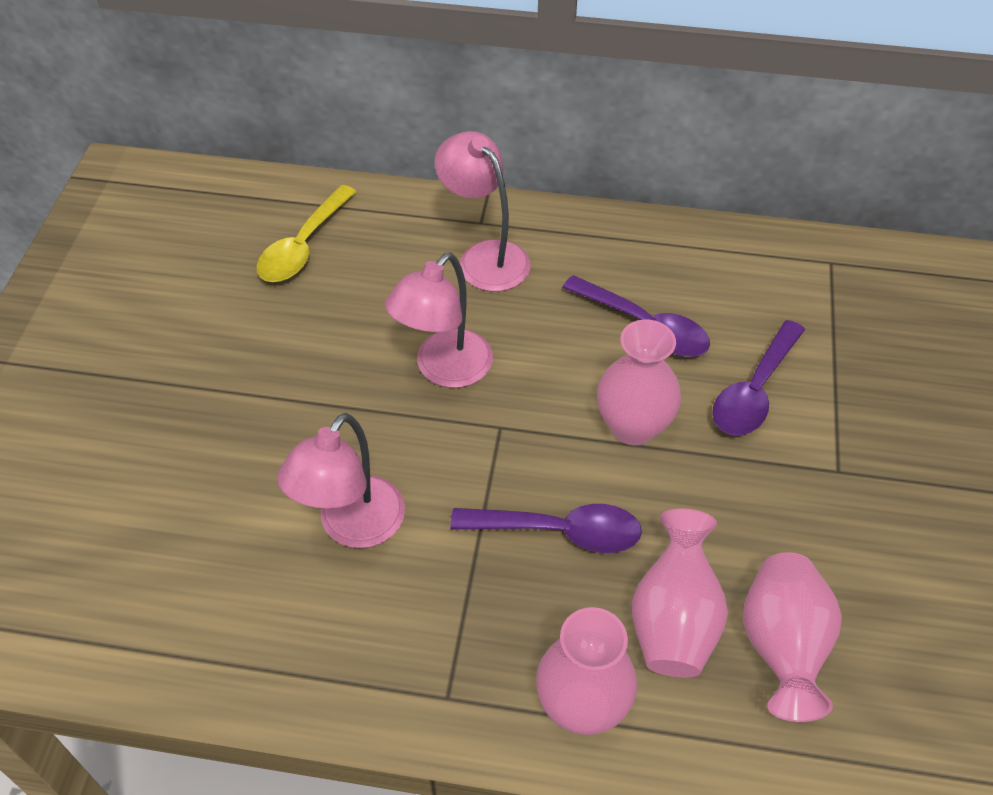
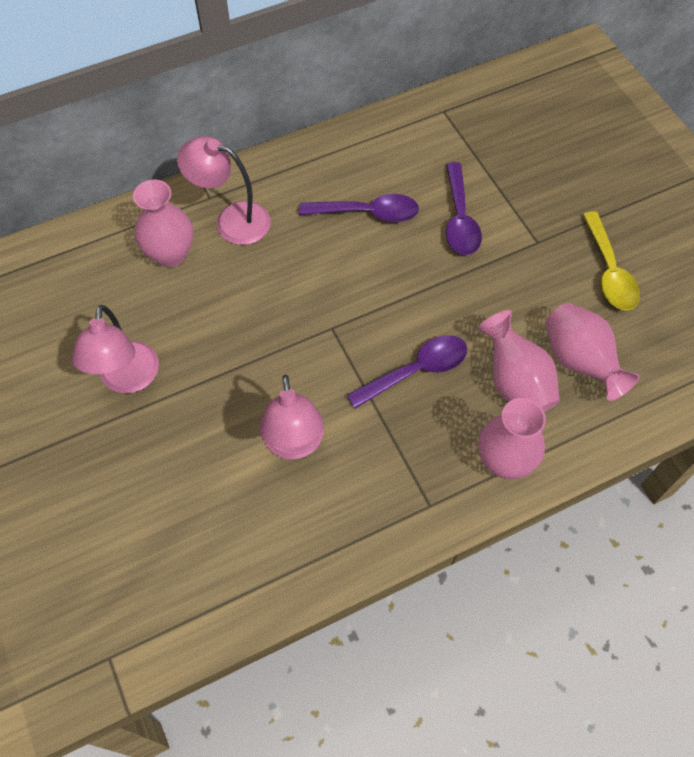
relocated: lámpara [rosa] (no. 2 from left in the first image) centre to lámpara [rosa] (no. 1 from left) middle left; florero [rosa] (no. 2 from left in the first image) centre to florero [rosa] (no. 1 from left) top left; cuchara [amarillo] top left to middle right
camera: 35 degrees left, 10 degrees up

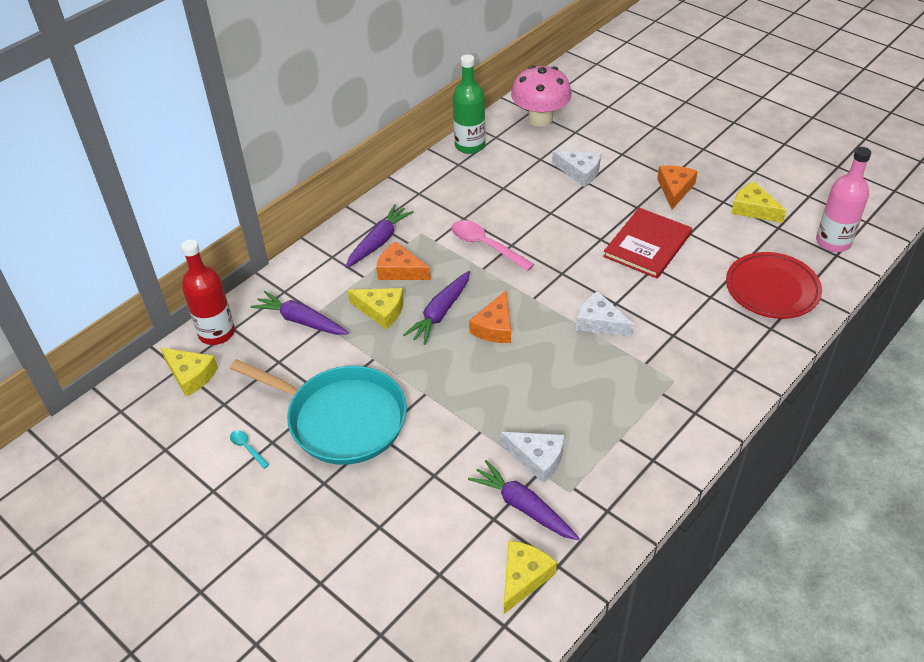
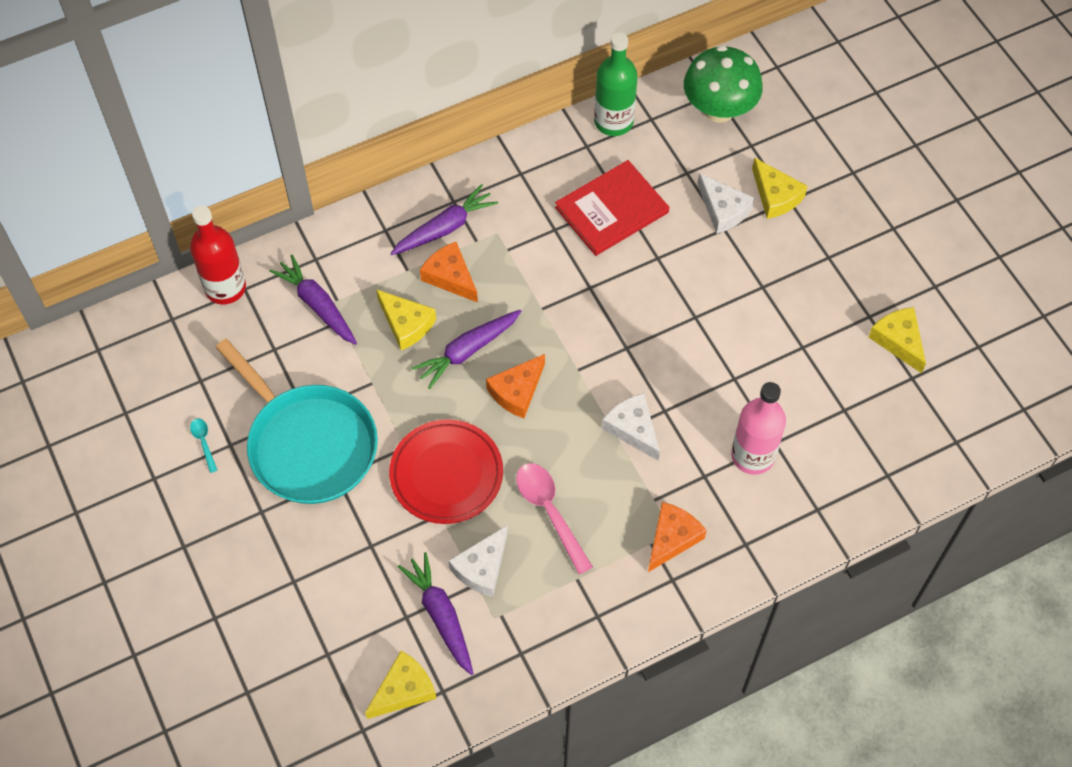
relocated: plato [rojo] middle right to centre; cuchara [rosa] centre to bottom centre; libro [rojo] middle right to top centre; queso [naranja] (no. 3 from left) top right to bottom centre; botella [rosa] top right to middle right; queso [amarillo] (no. 1 from left in the first image) middle left to queso [amarillo] (no. 3 from left) top right
colour: seta [rosa] top centre to seta [verde] top right
spun: queso [blanco] (no. 1 from left) bottom centre = bottom centre 75 degrees clockwise
camera: 20 degrees right, 15 degrees up

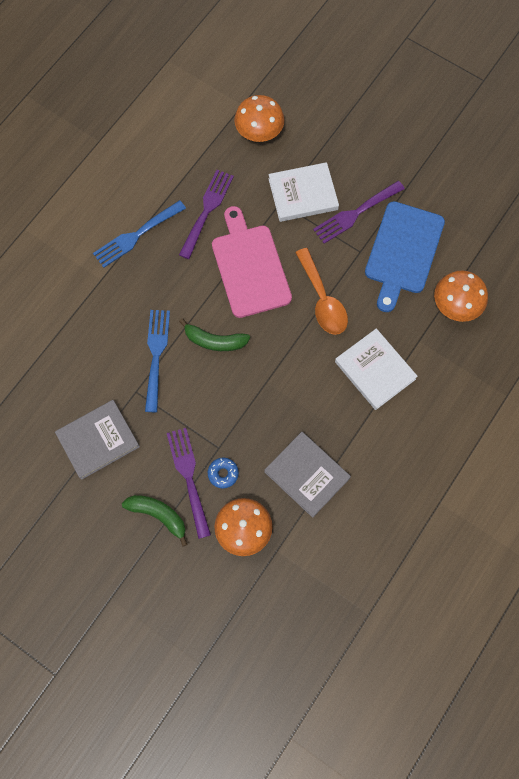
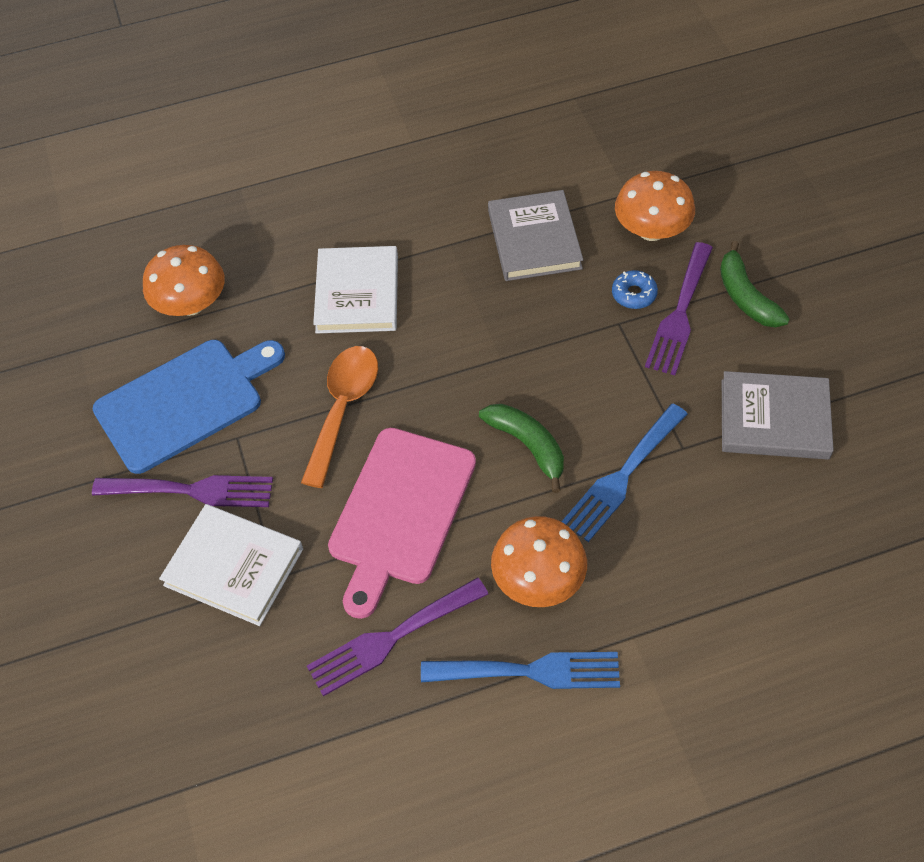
relocated: seta [naranja] (no. 2 from left) top centre to centre
camera: 140 degrees left, 15 degrees down

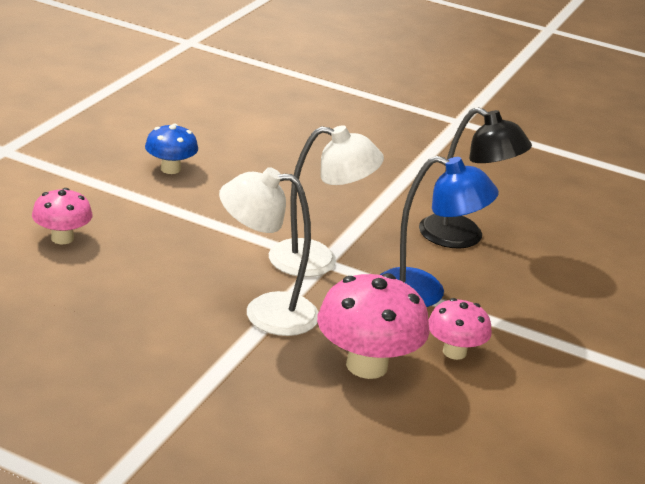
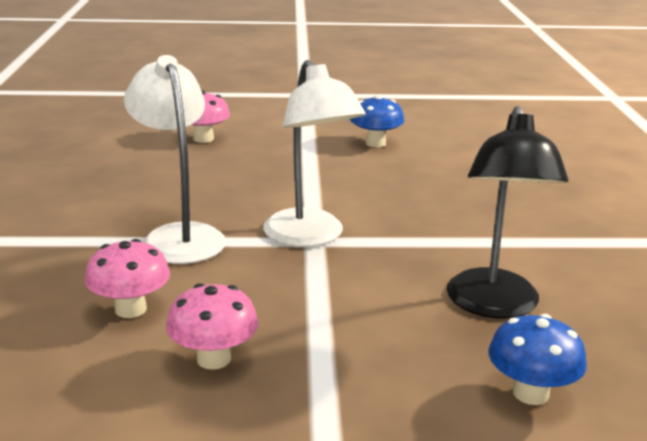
missing: lámpara [azul] middle right
appeared: seta [azul] (no. 2 from left) bottom right
size: seta [rosa] (no. 2 from left in the first image) bottom centre = middle left x0.59
camera: 65 degrees right, 5 degrees down

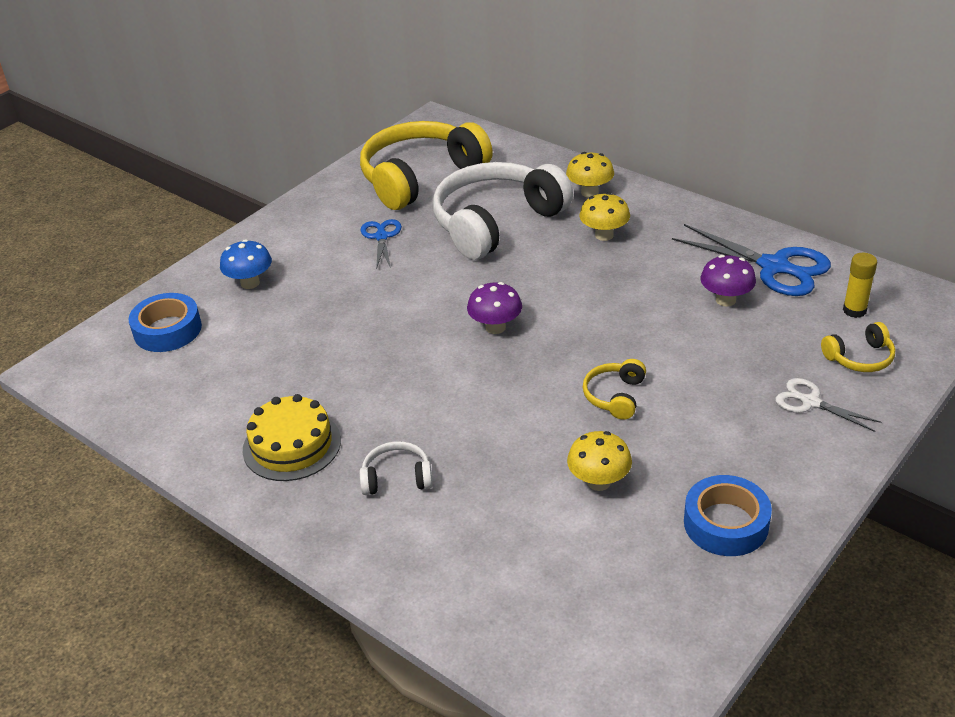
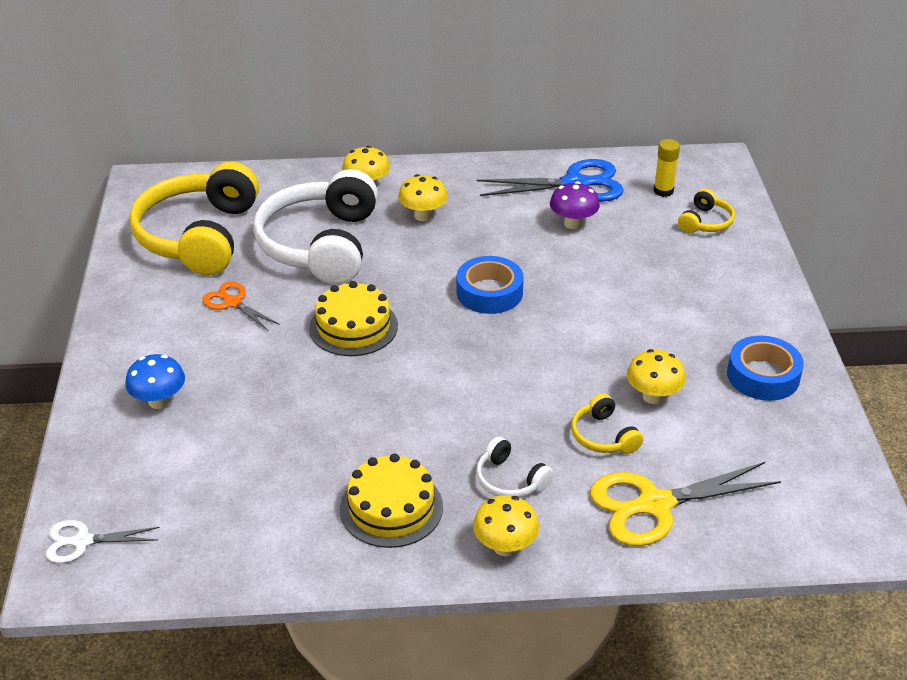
missing: seta [morado] (no. 1 from left) centre
appeared: tarta [amarillo] (no. 1 from left) centre; seta [amarillo] (no. 3 from left) bottom centre; tijeras [amarillo] bottom right
relocated: tijeras [blanco] middle right to bottom left; cinta adhesiva [azul] (no. 1 from left) middle left to centre; auriculares [amarillo] (no. 2 from left) centre to middle right
colour: tijeras [azul] (no. 1 from left) centre to tijeras [naranja] middle left
spun: auriculares [blanco] (no. 1 from left in the first image) centre = bottom centre 90 degrees counterclockwise
camera: 45 degrees left, 0 degrees up

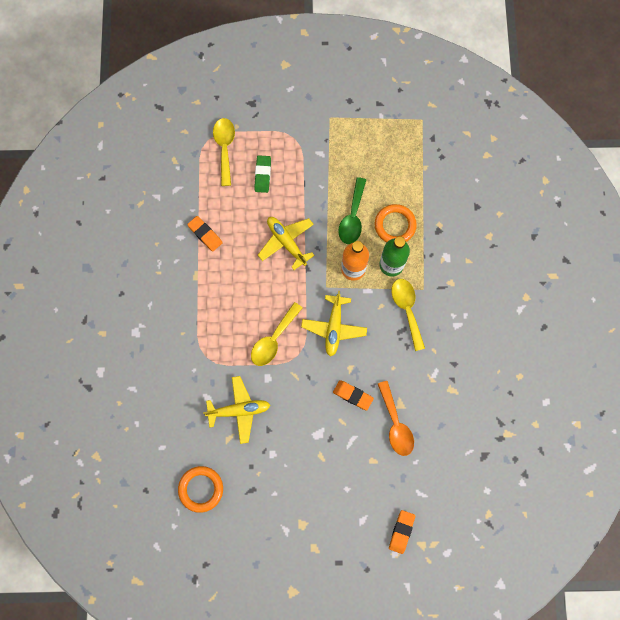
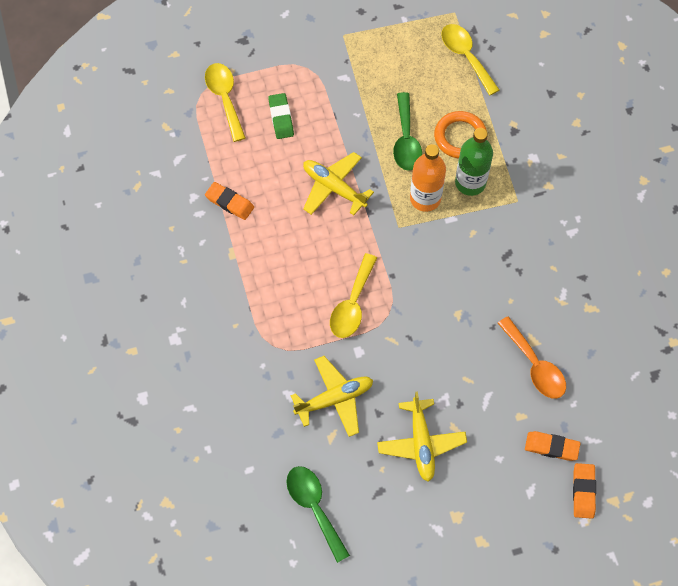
relocated: avión [amarillo] (no. 3 from left) centre to bottom centre; cuchara [amarillo] (no. 3 from left) centre to top right; goma de borrar [naranja] (no. 2 from left) centre to bottom right
exchanged: anillo [naranja] (no. 1 from left) bottom left to cuchara [verde] (no. 1 from left) bottom centre
camera: 15 degrees left, 10 degrees down

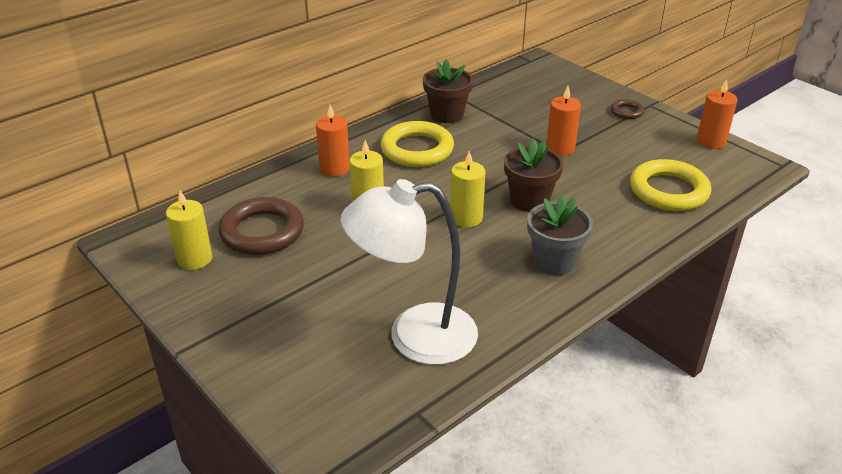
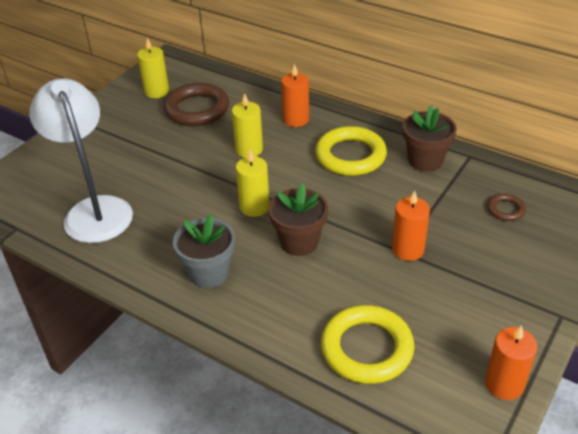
relocated: anillo [marrón] (no. 2 from left) top right to middle right
camera: 75 degrees right, 5 degrees up

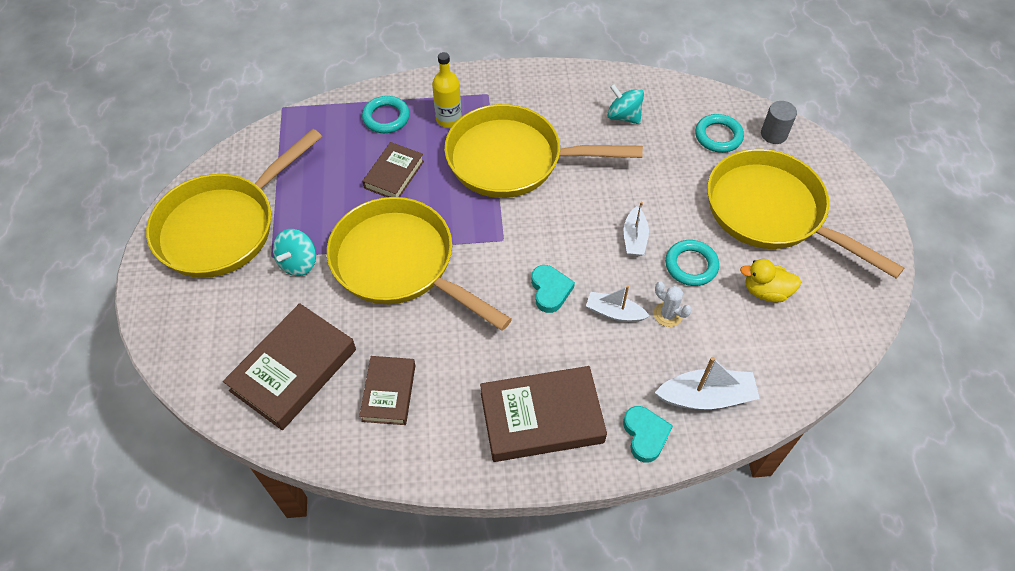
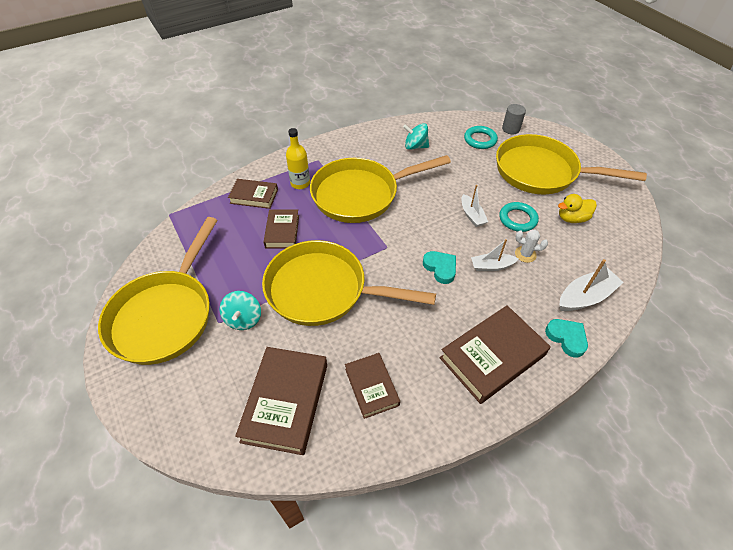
exchanged: anillo [turquesa] (no. 1 from left) top centre to libro [marrón] (no. 1 from left) centre
camera: 25 degrees left, 5 degrees down

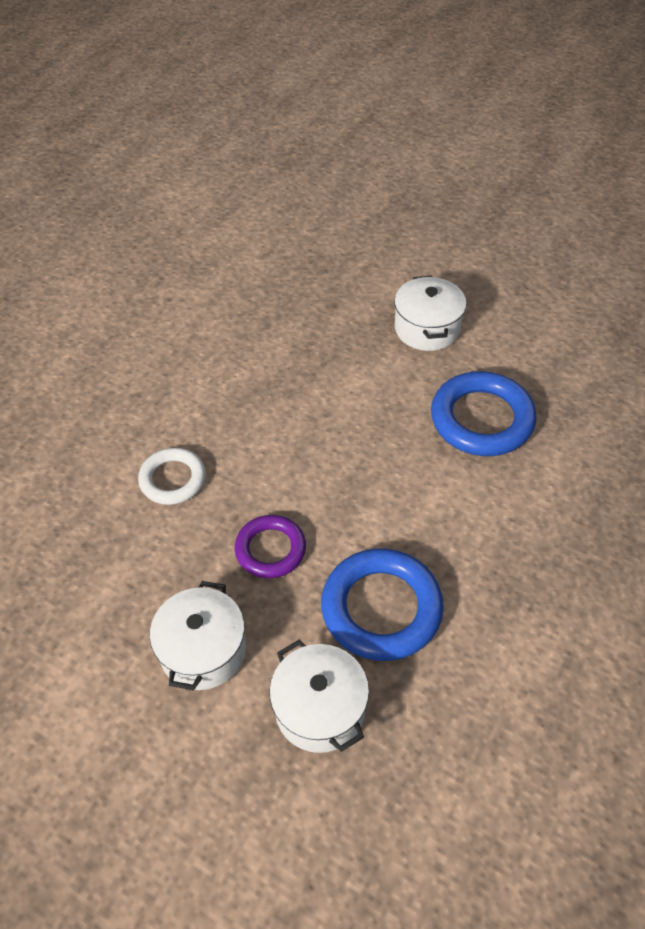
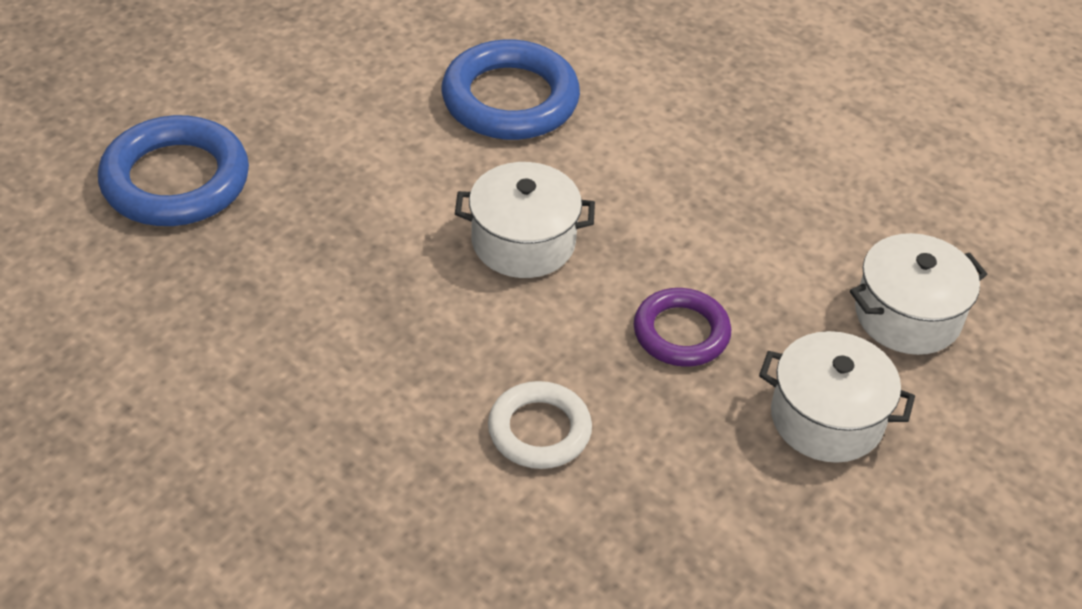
relocated: anillo [azul] (no. 1 from left) centre to top left; olla [blanco] (no. 3 from left in the first image) middle right to olla [blanco] (no. 1 from left) centre
camera: 85 degrees left, 5 degrees down

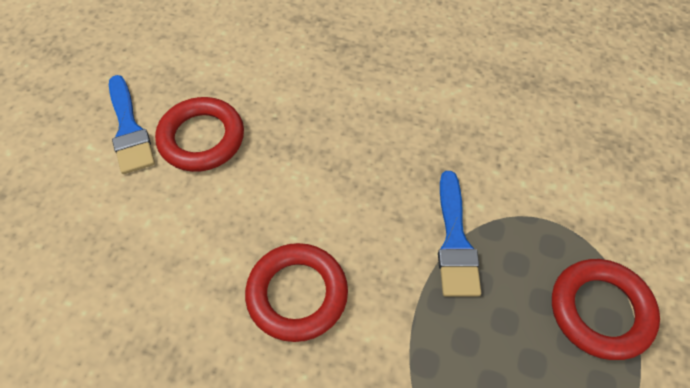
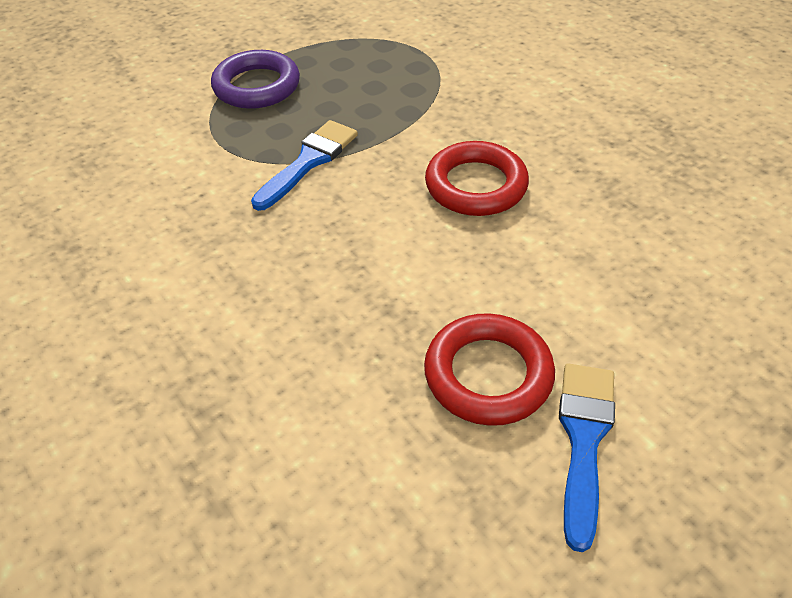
colour: anillo [rojo] (no. 3 from left) bottom right to anillo [morado] top left
camera: 145 degrees left, 10 degrees down

